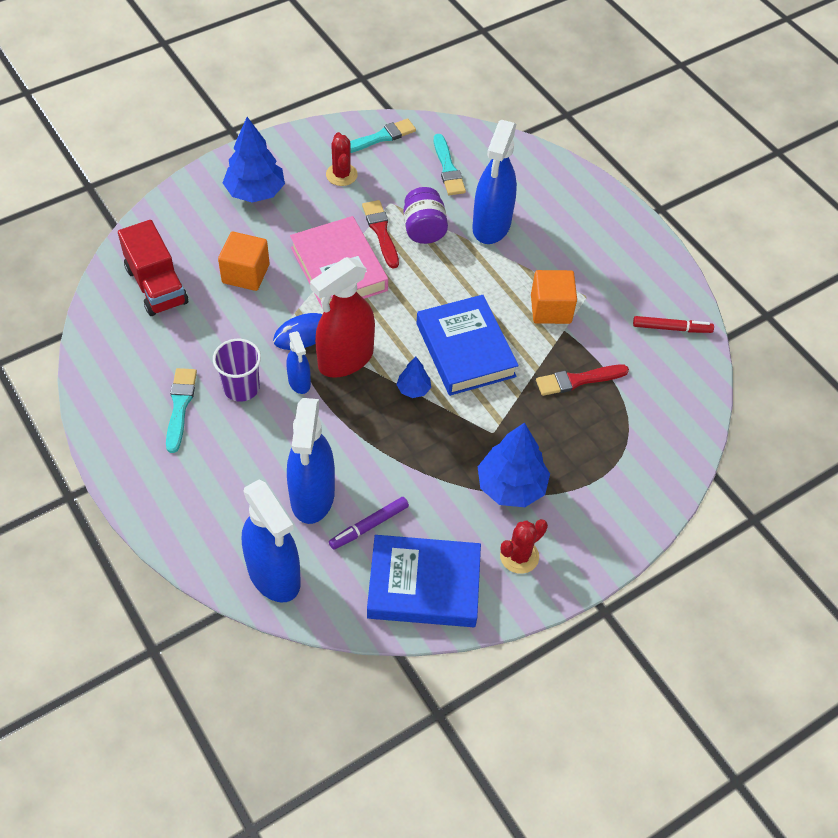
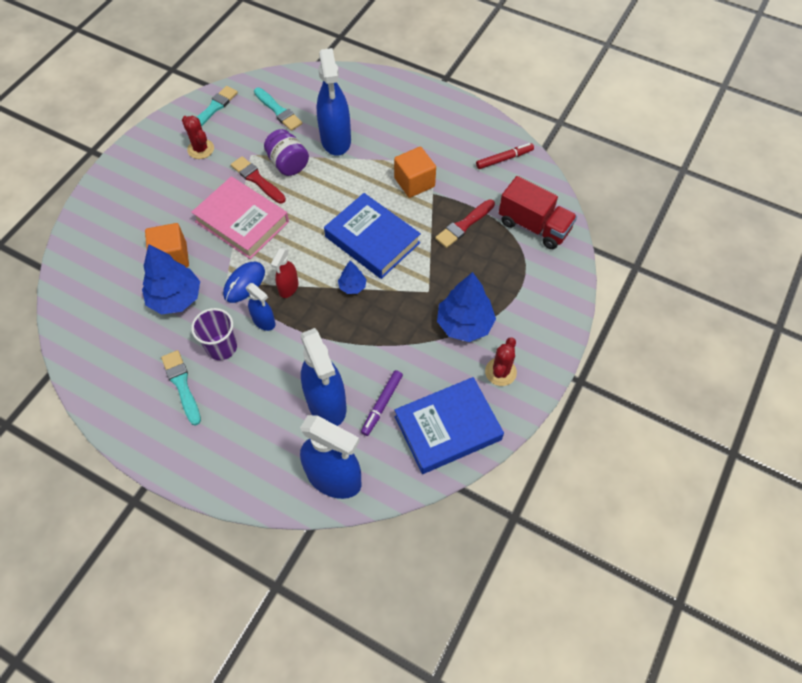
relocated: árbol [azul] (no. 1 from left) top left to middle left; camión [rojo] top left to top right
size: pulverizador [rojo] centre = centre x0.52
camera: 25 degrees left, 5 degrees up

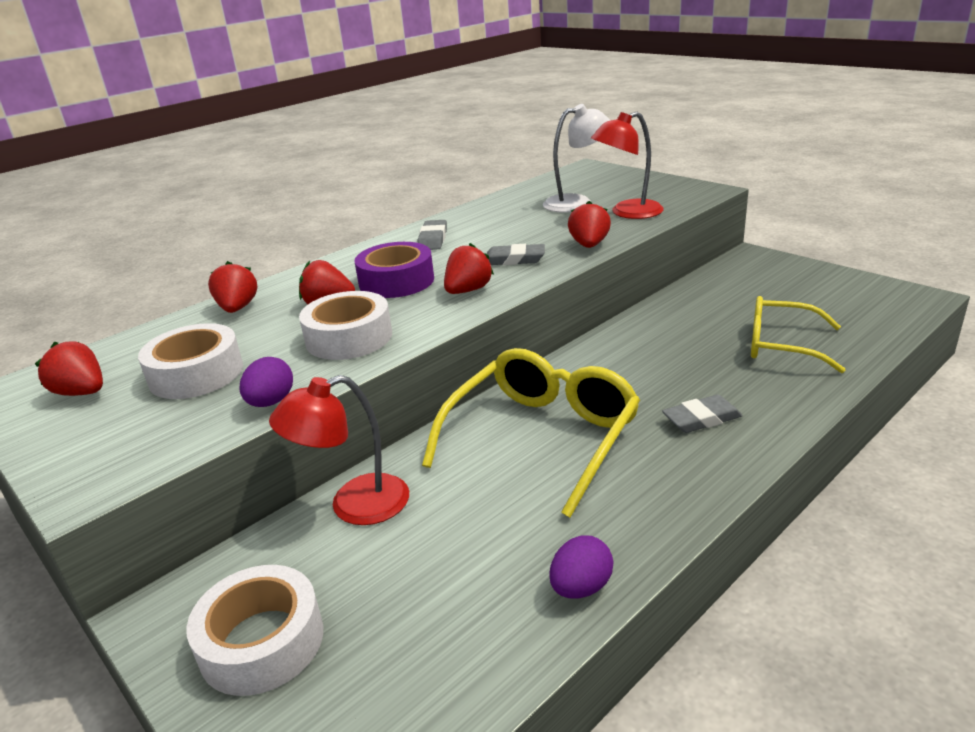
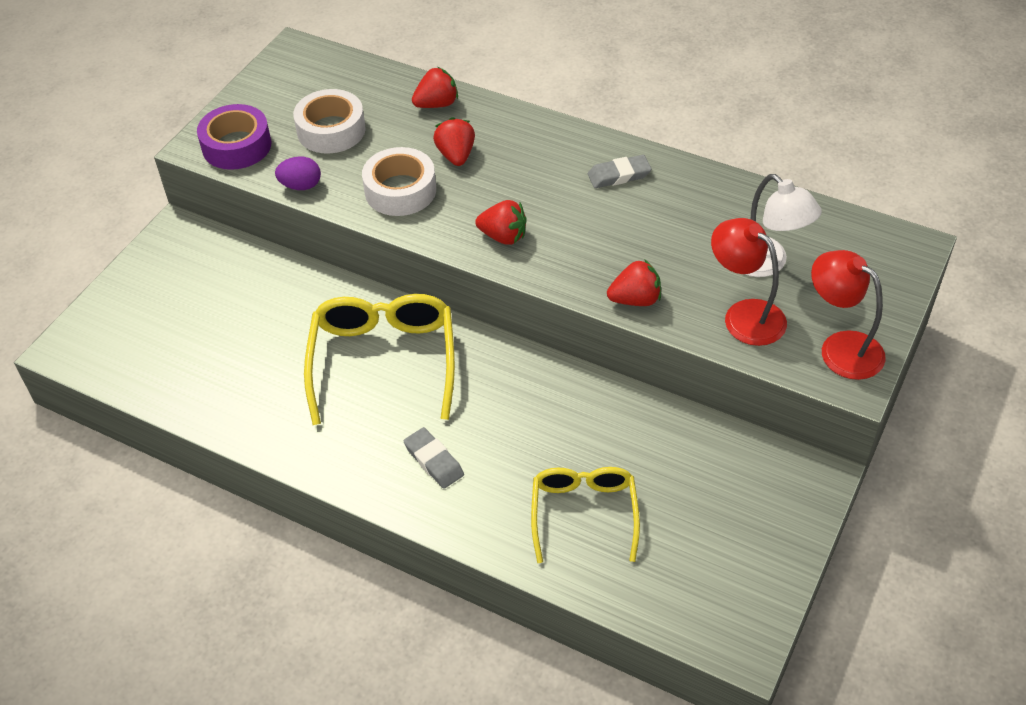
missing: fresa [rojo] (no. 1 from left) middle left; cinta adhesiva [blanco] (no. 2 from left) bottom left; goma de borrar [gris] (no. 2 from left) centre; huevo [morado] (no. 2 from left) bottom centre
relocated: cinta adhesiva [morado] centre to top left; lámpara [rojo] (no. 1 from left in the first image) centre to lámpara [rojo] (no. 2 from left) middle right
spun: gafas [amarillo] (no. 1 from left) centre = centre 105 degrees counterclockwise
camera: 70 degrees right, 20 degrees up

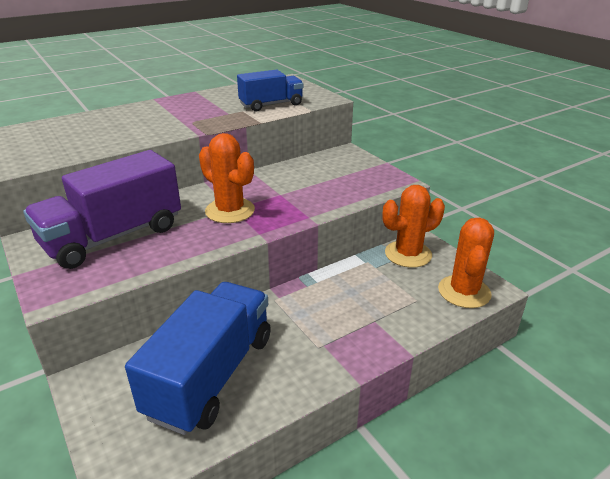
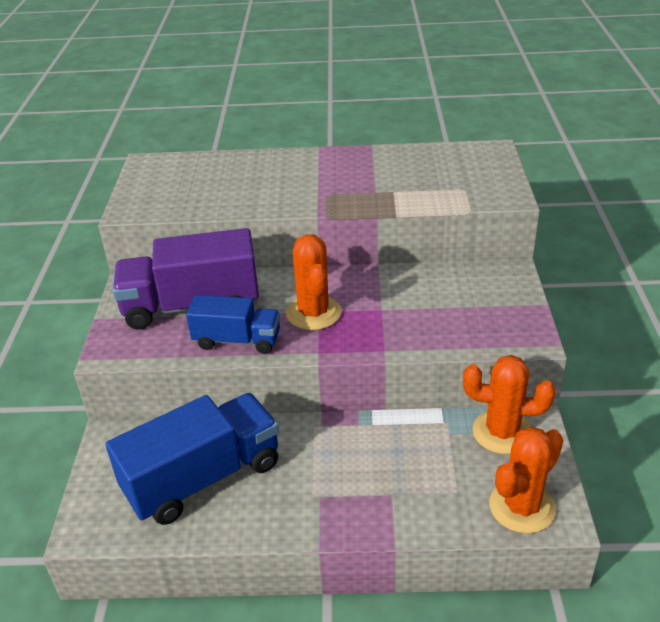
relocated: camión [azul] (no. 2 from left) top centre to centre
camera: 35 degrees right, 5 degrees up

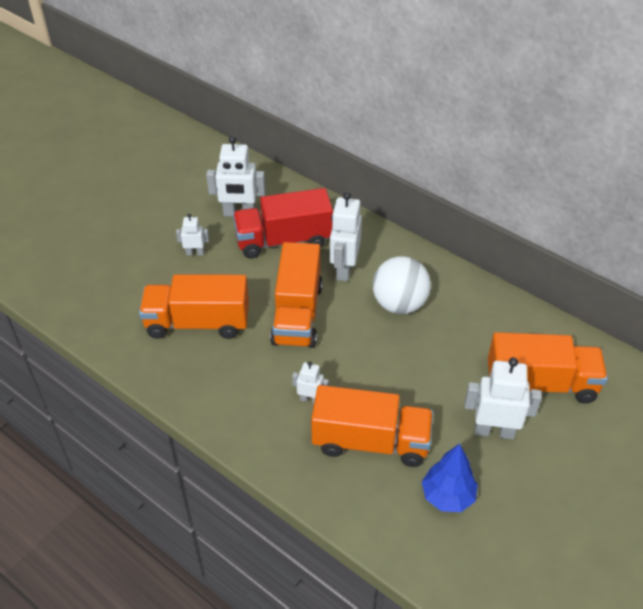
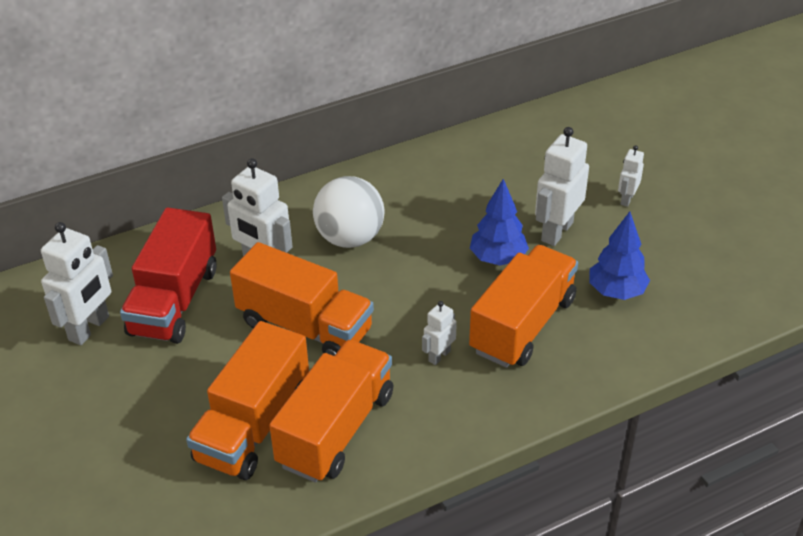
appeared: árbol [azul] (no. 1 from left) centre
relocated: camión [naranja] (no. 4 from left in the first image) middle right to camión [naranja] (no. 3 from left) bottom centre; robot [blanco] (no. 1 from left in the first image) middle left to robot [blanco] (no. 5 from left) top right
camera: 65 degrees left, 5 degrees down

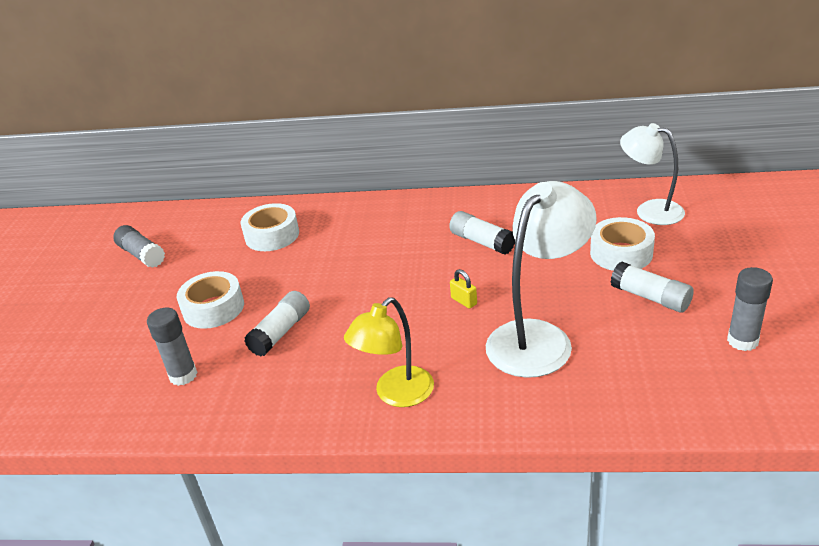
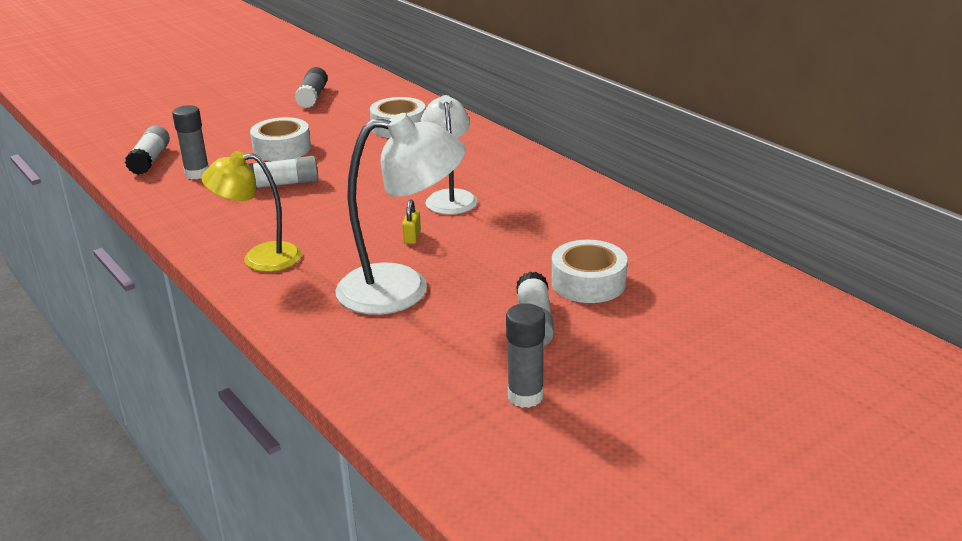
relocated: barra de pegamento [blanco] (no. 2 from left in the first image) centre to barra de pegamento [blanco] (no. 1 from left) top left; lámpara [blanco] (no. 2 from left) top right to top centre
camera: 45 degrees right, 5 degrees down

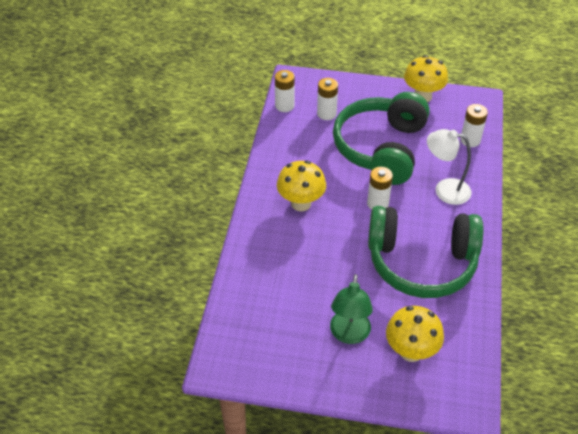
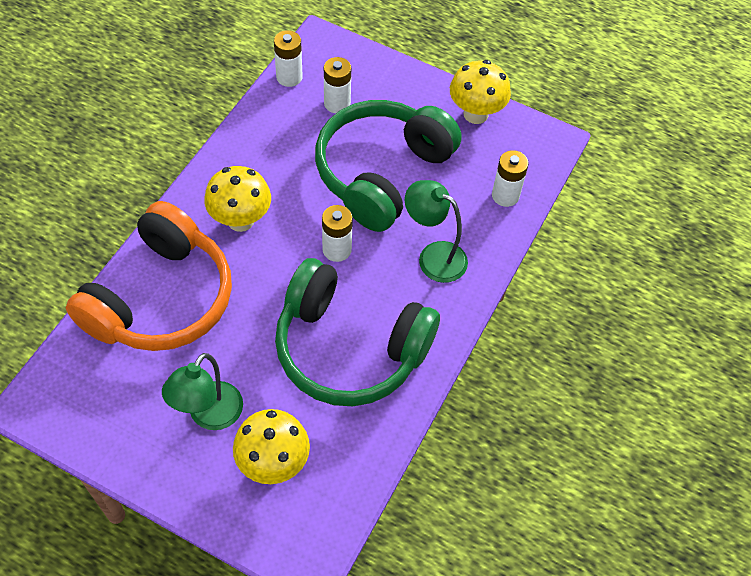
appeared: auriculares [naranja] middle left
colour: lámpara [blanco] middle right to lámpara [verde] (no. 2 from left) centre
camera: 15 degrees right, 10 degrees up

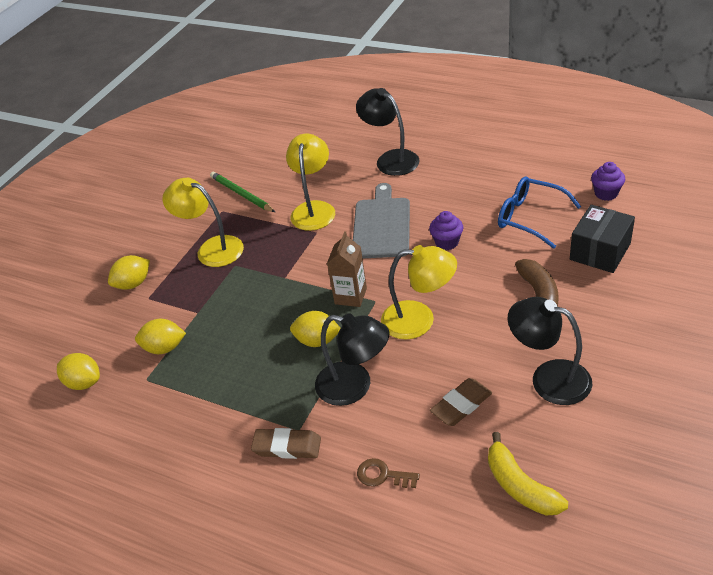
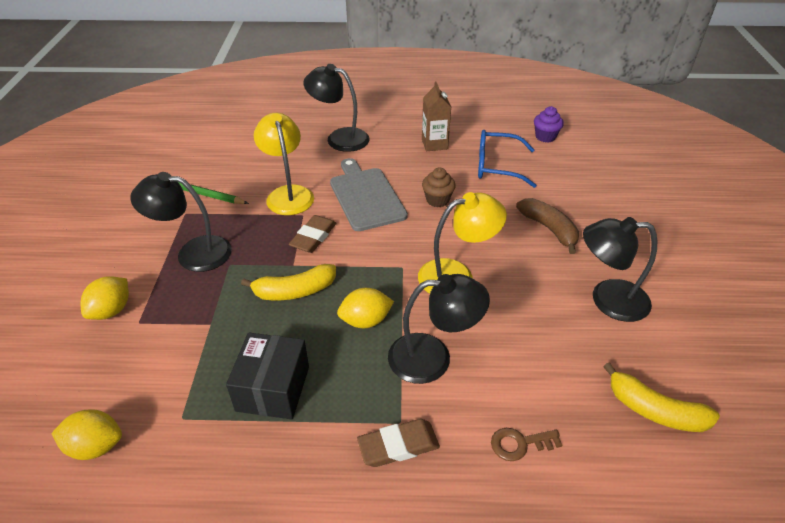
missing: limón [amarillo] (no. 3 from left) middle left
appeared: plátano [amarillo] (no. 1 from left) centre
relocated: caja [negro] middle right to bottom centre; goma de borrar [marrón] (no. 2 from left in the first image) bottom centre to goma de borrar [marrón] (no. 1 from left) centre; cartón de leche [marrón] centre to top centre
colour: lámpara [amarillo] (no. 1 from left) middle left to lámpara [negro] (no. 1 from left) middle left; magdalena [morado] (no. 1 from left) centre to magdalena [marrón] centre
camera: 30 degrees left, 0 degrees up

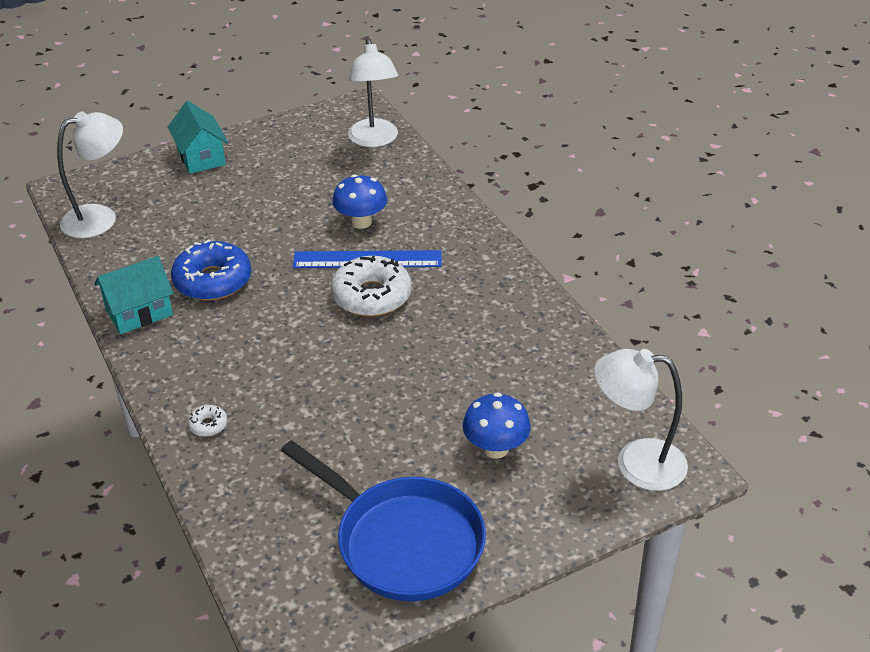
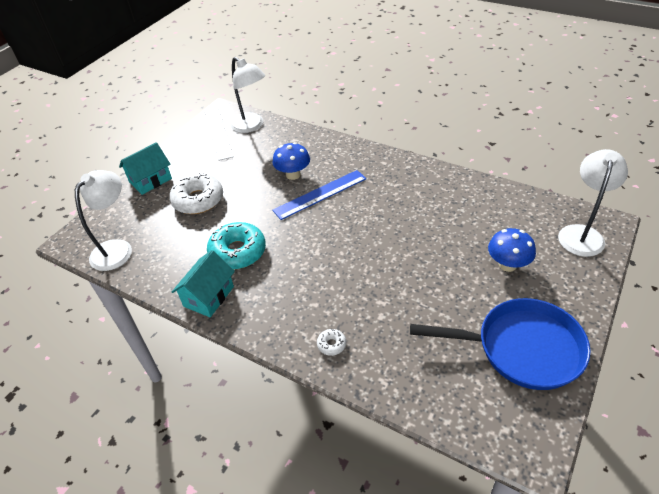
appeared: regla [blanco] top left
relocated: rosquilla [blanco] (no. 2 from left in the first image) centre to rosquilla [blanco] (no. 1 from left) middle left
colour: rosquilla [azul] middle left to rosquilla [turquesa] centre
spun: casa [turquesa] (no. 2 from left in the first image) top left = middle left 75 degrees counterclockwise; lámpara [blanco] (no. 3 from left) middle right = middle right 135 degrees clockwise
camera: 30 degrees left, 5 degrees up

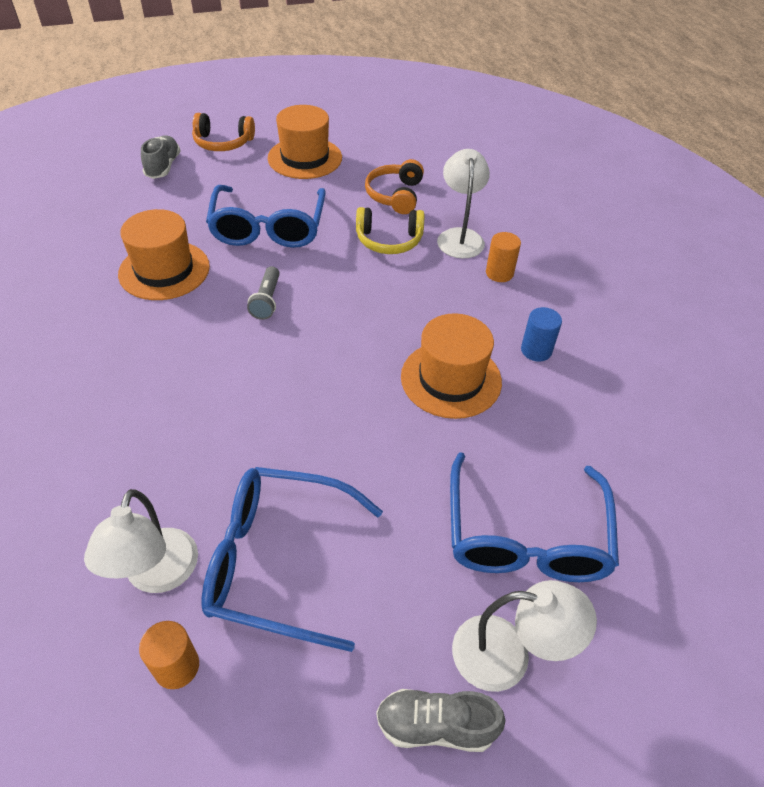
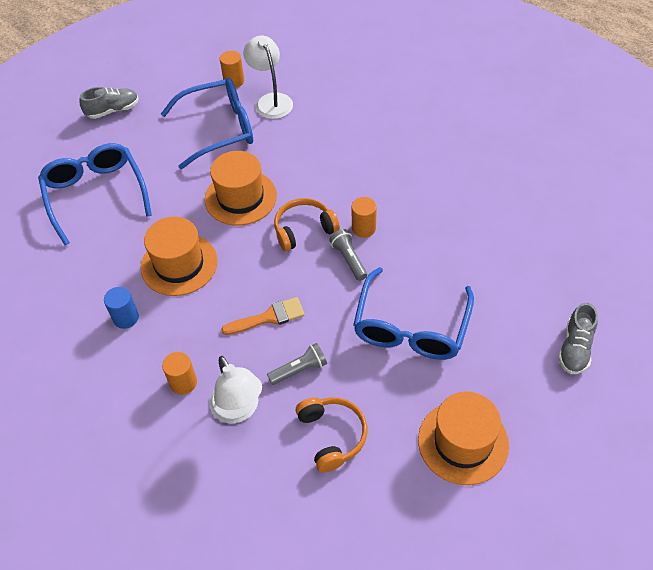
missing: lámpara [blanco] (no. 3 from left) bottom right
appeared: pincel [naranja] centre; cilindro [naranja] (no. 3 from left) centre
relocated: sombrero [naranja] (no. 1 from left in the first image) top left to sombrero [naranja] (no. 2 from left) top centre; auriculares [naranja] (no. 1 from left) top left to centre
exchanged: auriculares [amarillo] top centre to lámpara de mano [gris] (no. 1 from left) centre
spun: gafas [azul] (no. 1 from left in the first image) top centre = centre 135 degrees counterclockwise; zapato [gris] (no. 1 from left in the first image) top left = middle right 45 degrees clockwise
camera: 155 degrees right, 5 degrees up

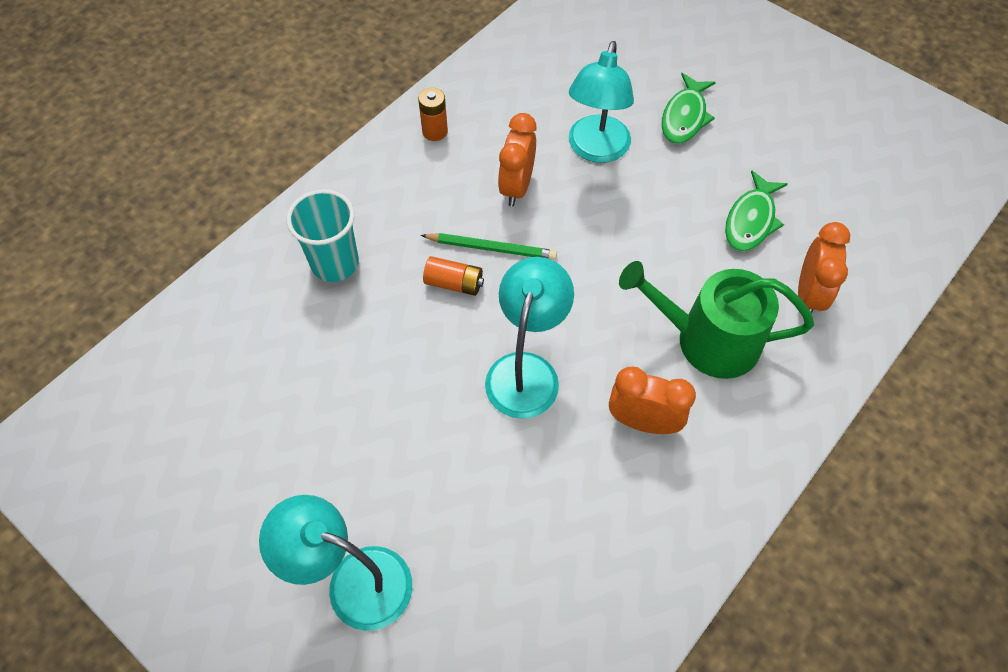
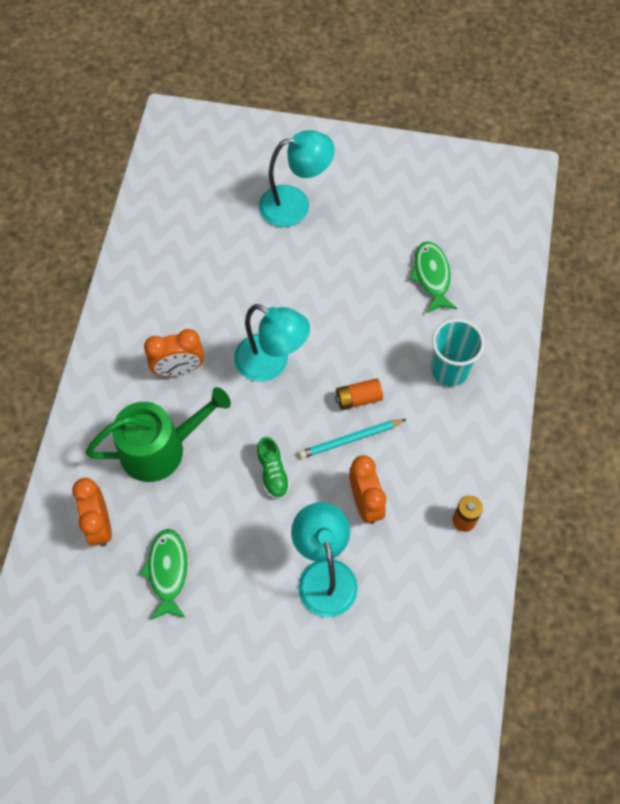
appeared: zapato [verde] centre
relocated: pez [verde] (no. 1 from left in the first image) top right to pez [verde] (no. 2 from left) middle right
colour: lápiz [verde] centre to lápiz [turquesa] centre
spun: lámpara [turquesa] (no. 2 from left in the first image) centre = centre 45 degrees counterclockwise
camera: 150 degrees right, 5 degrees up

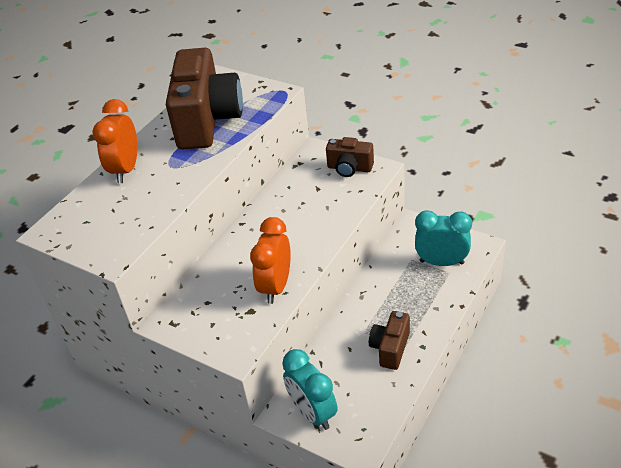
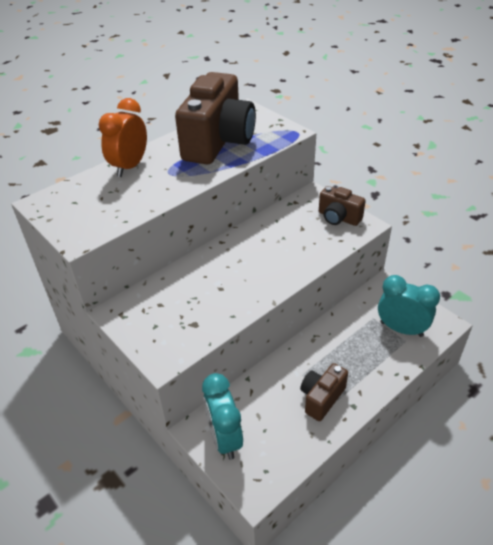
missing: despertador [naranja] (no. 2 from left) centre
camera: 15 degrees right, 0 degrees up

